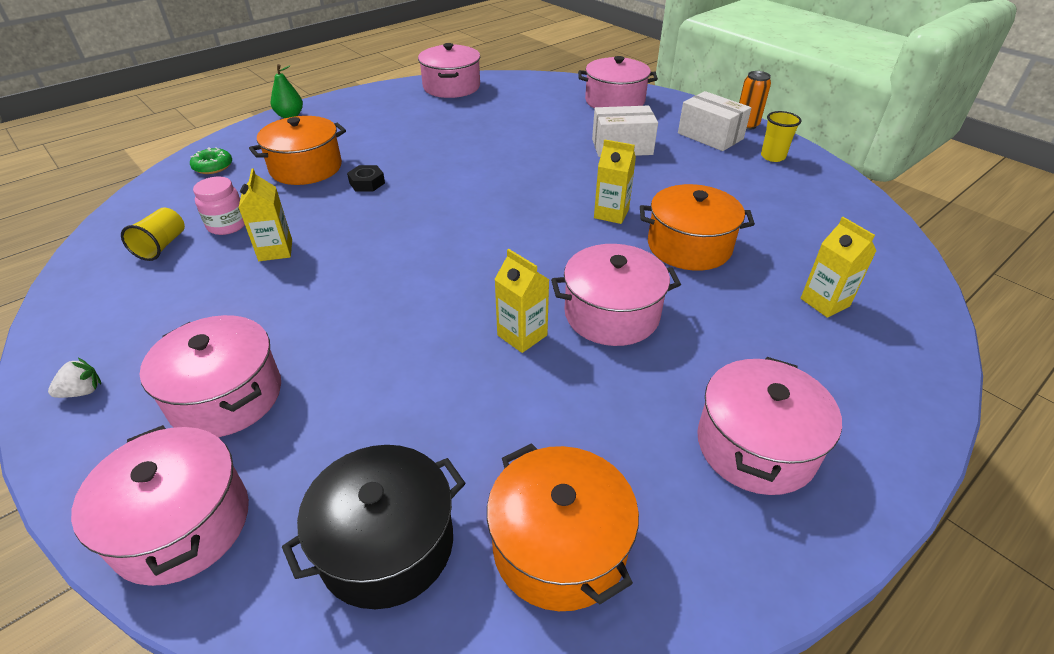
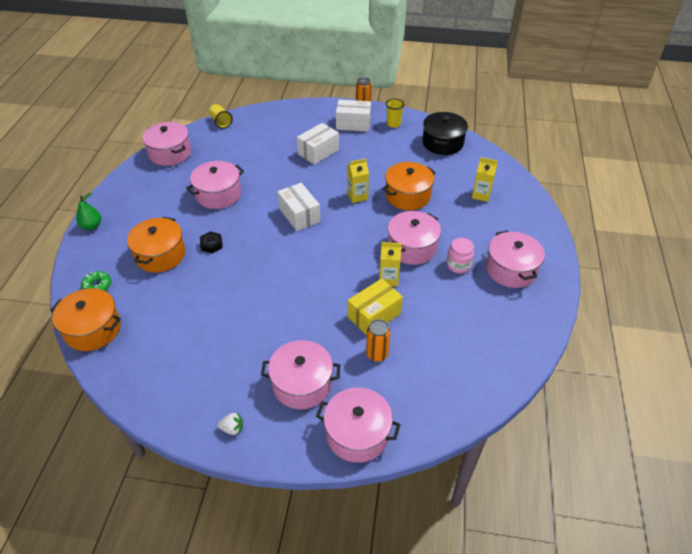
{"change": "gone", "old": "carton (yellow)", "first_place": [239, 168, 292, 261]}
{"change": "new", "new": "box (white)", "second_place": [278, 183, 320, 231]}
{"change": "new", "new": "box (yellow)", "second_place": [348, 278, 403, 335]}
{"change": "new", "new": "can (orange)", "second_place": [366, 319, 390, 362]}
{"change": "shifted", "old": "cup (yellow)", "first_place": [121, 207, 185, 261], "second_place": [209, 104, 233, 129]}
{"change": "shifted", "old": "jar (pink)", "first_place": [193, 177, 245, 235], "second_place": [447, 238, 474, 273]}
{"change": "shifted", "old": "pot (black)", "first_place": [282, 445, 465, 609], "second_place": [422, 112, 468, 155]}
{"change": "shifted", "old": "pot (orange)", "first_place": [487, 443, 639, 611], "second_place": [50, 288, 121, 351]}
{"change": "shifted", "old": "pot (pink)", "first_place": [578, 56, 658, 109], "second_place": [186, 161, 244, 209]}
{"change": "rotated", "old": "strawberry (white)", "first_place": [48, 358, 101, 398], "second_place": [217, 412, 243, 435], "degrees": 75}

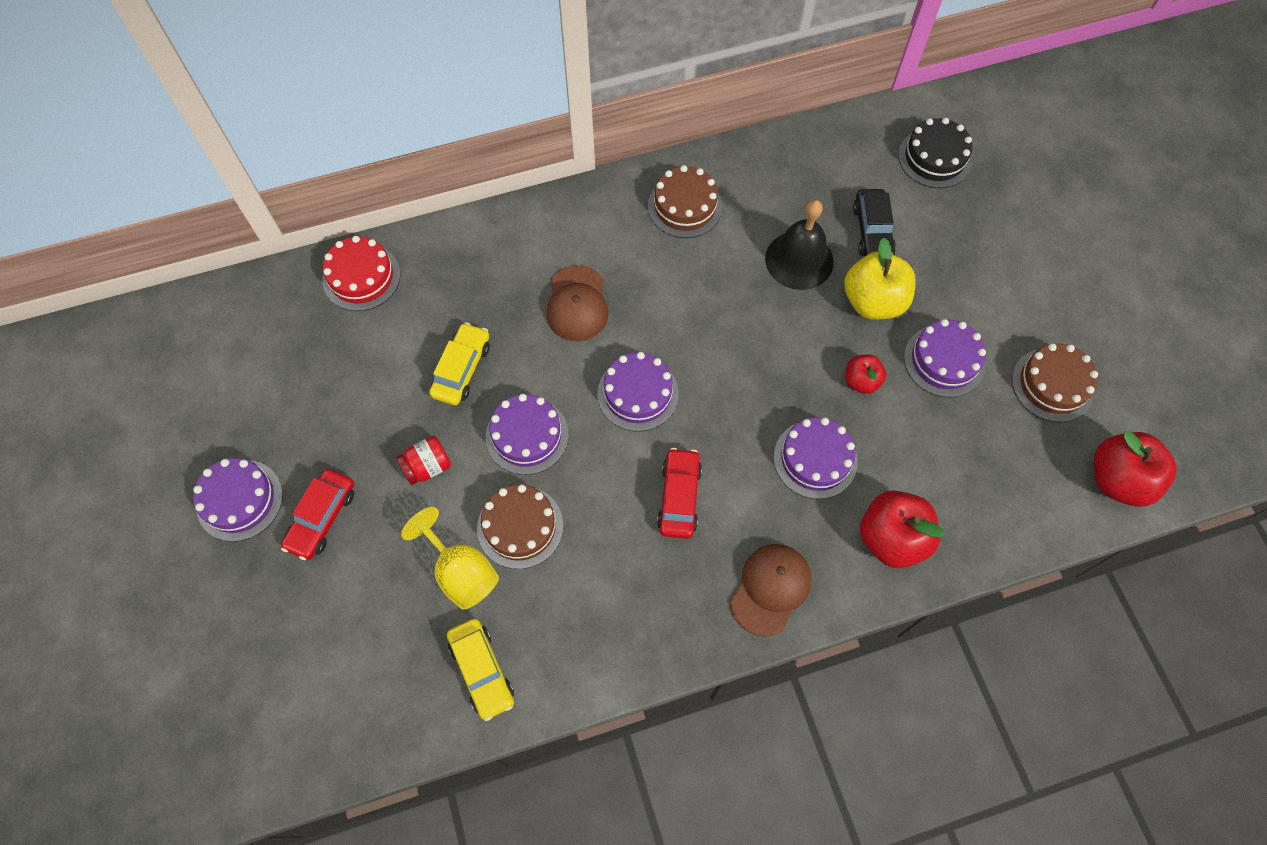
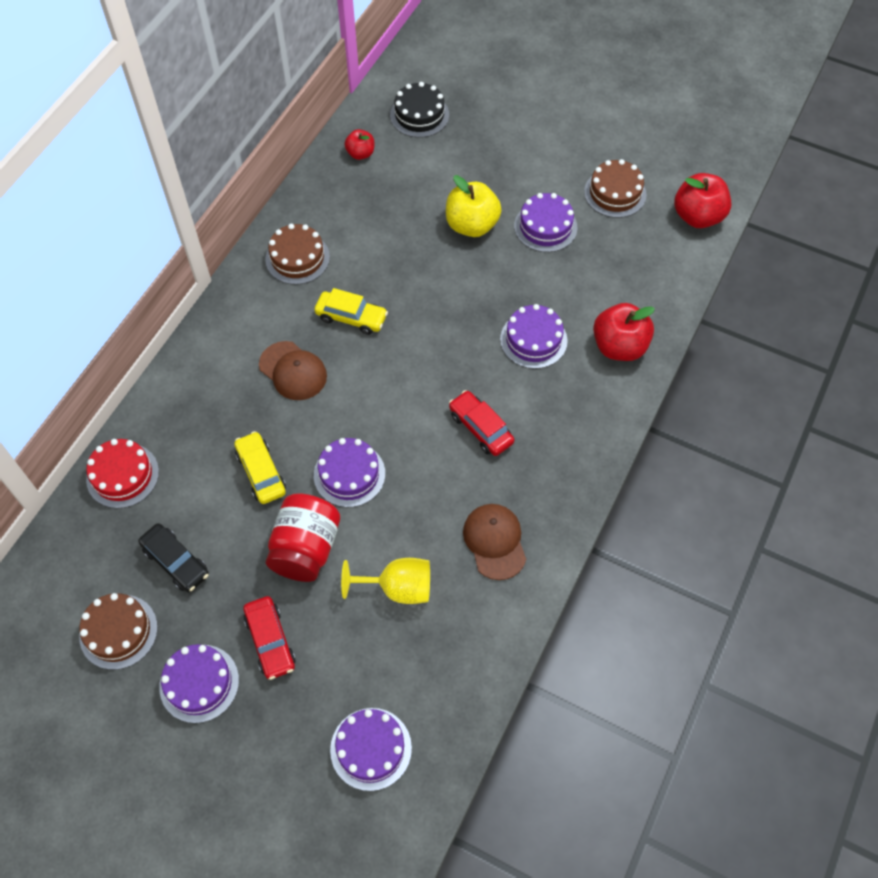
{"change": "gone", "old": "bell (black)", "first_place": [765, 200, 834, 290]}
{"change": "shifted", "old": "car (yellow)", "first_place": [447, 619, 514, 721], "second_place": [314, 288, 388, 335]}
{"change": "shifted", "old": "cake (brown)", "first_place": [477, 484, 563, 569], "second_place": [79, 593, 158, 670]}
{"change": "shifted", "old": "cake (purple)", "first_place": [597, 352, 679, 432], "second_place": [330, 708, 412, 791]}
{"change": "shifted", "old": "cap (brown)", "first_place": [730, 544, 812, 636], "second_place": [463, 504, 526, 580]}
{"change": "shifted", "old": "apple (red)", "first_place": [845, 355, 887, 394], "second_place": [344, 129, 374, 160]}
{"change": "shifted", "old": "car (black)", "first_place": [853, 189, 896, 257], "second_place": [138, 523, 209, 592]}
{"change": "scaled", "old": "jar (red)", "first_place": [396, 436, 451, 485], "second_place": [266, 493, 340, 582], "factor": 1.84}

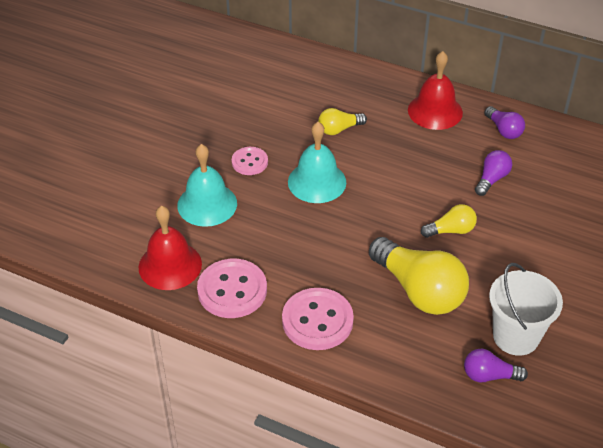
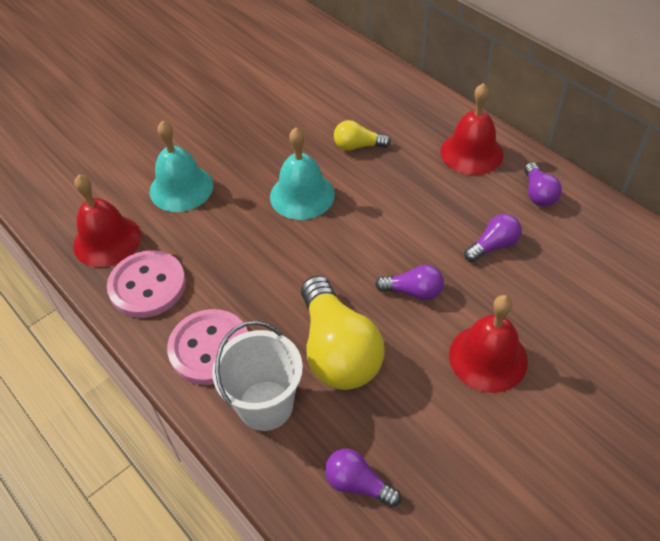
{"change": "gone", "old": "button (pink)", "first_place": [232, 147, 268, 175]}
{"change": "new", "new": "bell (red)", "second_place": [449, 295, 528, 393]}
{"change": "shifted", "old": "bucket (white)", "first_place": [489, 263, 563, 356], "second_place": [212, 321, 303, 431]}
{"change": "repainted", "old": "light bulb (yellow)", "new": "light bulb (purple)", "first_place": [421, 204, 477, 238], "second_place": [375, 265, 444, 300]}

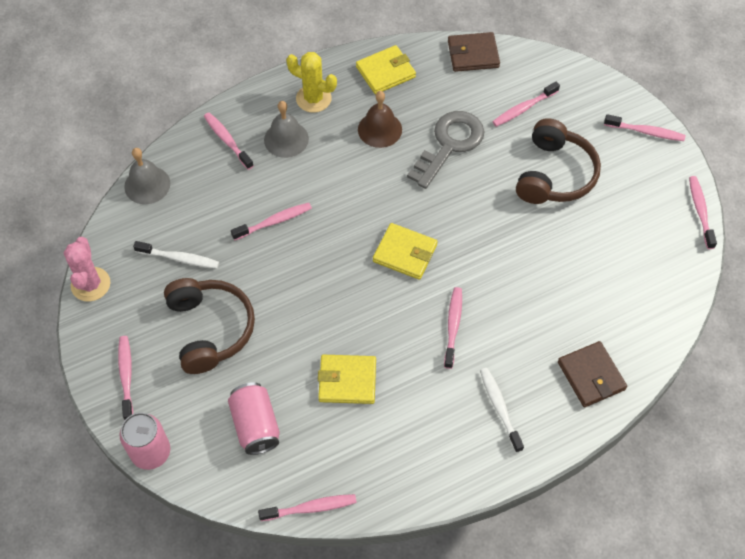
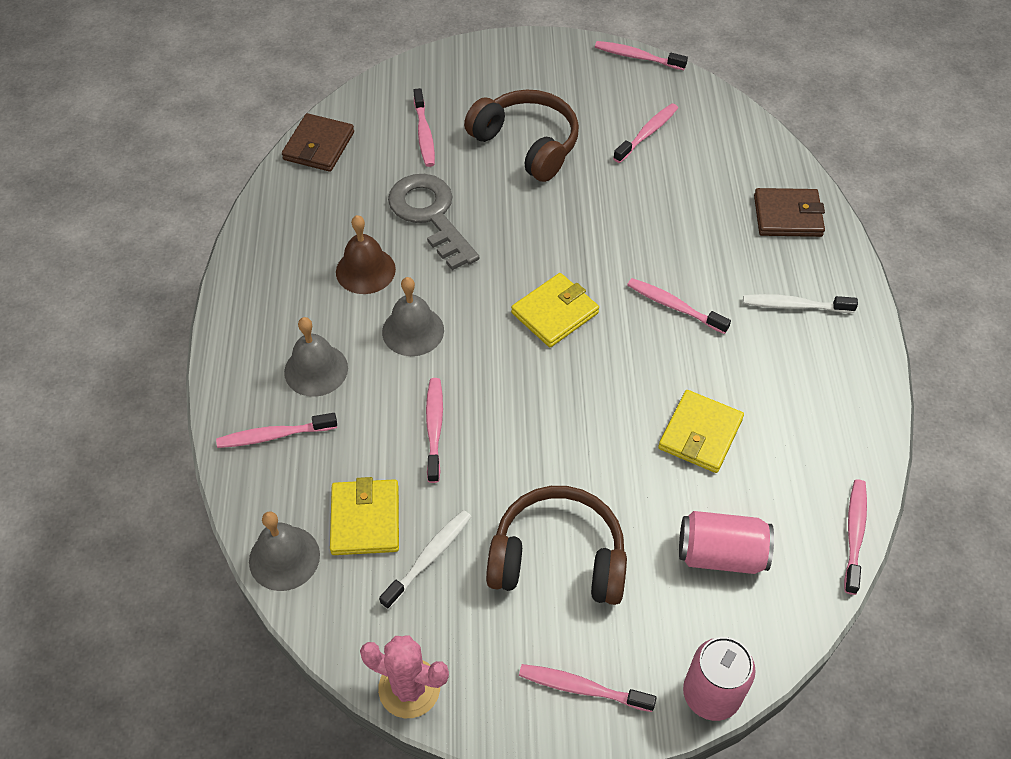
{"change": "gone", "old": "cactus (yellow)", "first_place": [286, 52, 337, 113]}
{"change": "new", "new": "bell (grey)", "second_place": [382, 277, 444, 356]}
{"change": "shifted", "old": "wallet (yellow)", "first_place": [356, 45, 416, 94], "second_place": [330, 477, 399, 555]}
{"change": "shifted", "old": "toothbrush (pink)", "first_place": [604, 114, 685, 141], "second_place": [613, 103, 678, 163]}

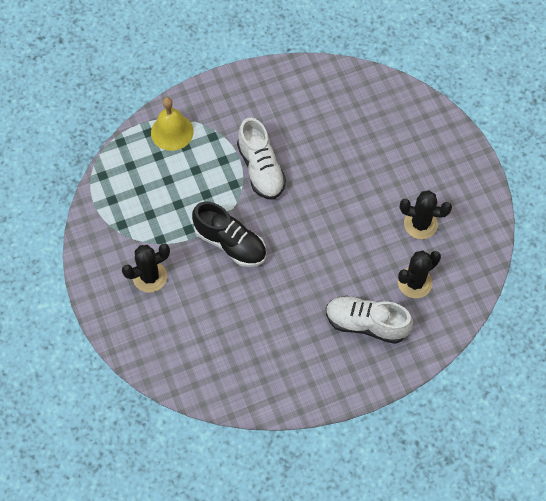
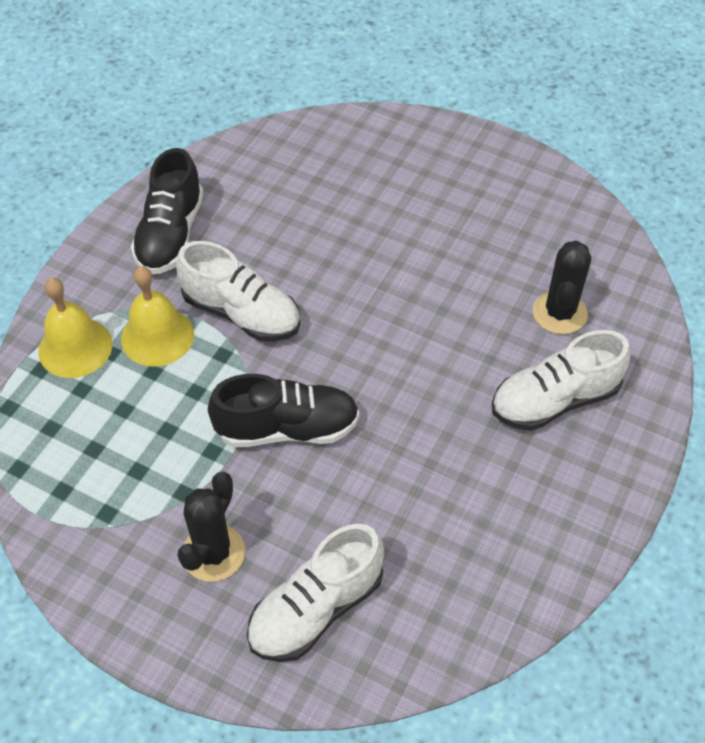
{"change": "gone", "old": "cactus (black)", "first_place": [400, 190, 452, 239]}
{"change": "new", "new": "bell (yellow)", "second_place": [121, 266, 194, 367]}
{"change": "new", "new": "shoe (black)", "second_place": [131, 148, 204, 274]}
{"change": "new", "new": "shoe (white)", "second_place": [247, 524, 384, 662]}

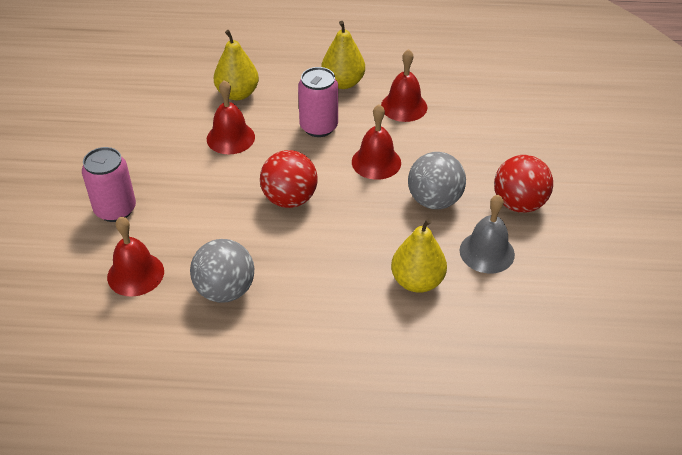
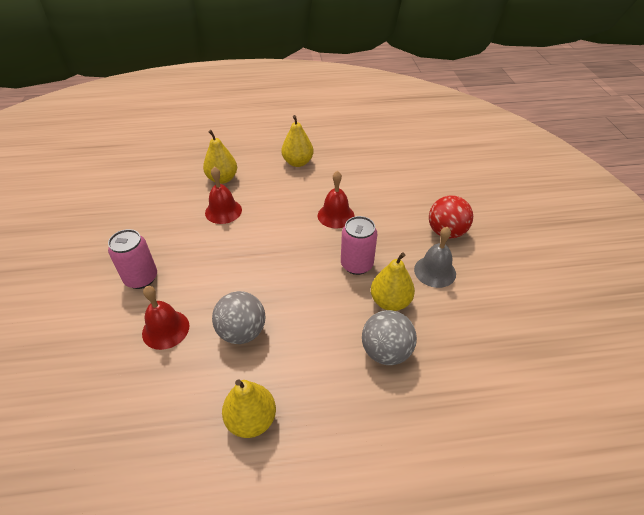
{"change": "gone", "old": "ball (red)", "first_place": [260, 150, 318, 208]}
{"change": "gone", "old": "bell (red)", "first_place": [381, 49, 427, 122]}
{"change": "new", "new": "pear (yellow)", "second_place": [222, 379, 276, 438]}
{"change": "shifted", "old": "can (pink)", "first_place": [298, 67, 338, 137], "second_place": [341, 216, 377, 275]}
{"change": "shifted", "old": "ball (grey)", "first_place": [408, 152, 466, 209], "second_place": [362, 310, 417, 365]}

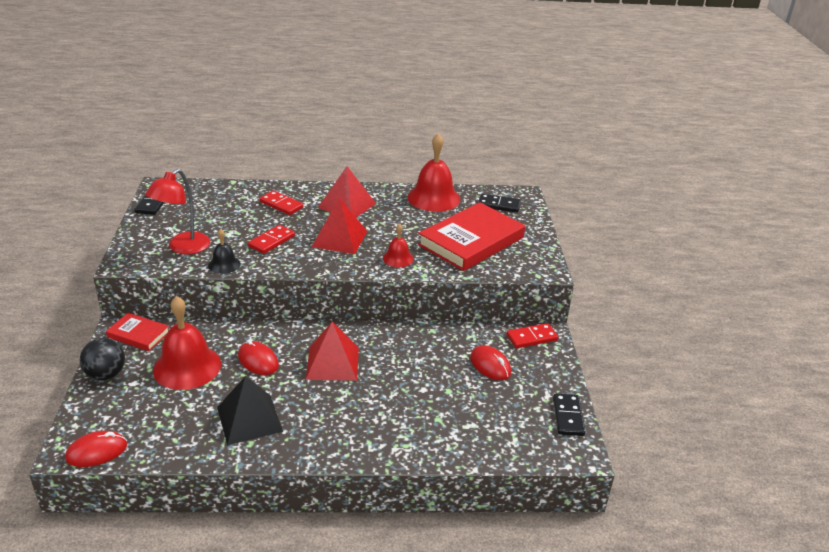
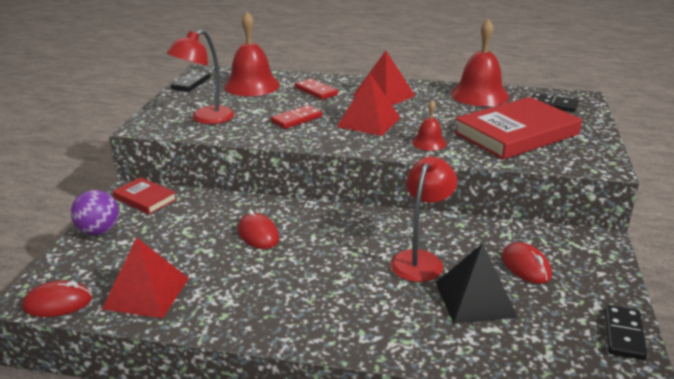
{"change": "gone", "old": "bell (black)", "first_place": [208, 229, 241, 274]}
{"change": "gone", "old": "domino (red)", "first_place": [506, 323, 558, 348]}
{"change": "new", "new": "lamp (red)", "second_place": [390, 156, 457, 282]}
{"change": "shifted", "old": "bell (red)", "first_place": [153, 296, 221, 390], "second_place": [224, 12, 280, 96]}
{"change": "shifted", "old": "pyramid (black)", "first_place": [217, 376, 283, 445], "second_place": [436, 243, 518, 324]}
{"change": "shifted", "old": "pyramid (red)", "first_place": [306, 322, 359, 381], "second_place": [102, 238, 189, 318]}
{"change": "repainted", "old": "ball (black)", "new": "ball (purple)", "first_place": [80, 338, 125, 380], "second_place": [71, 190, 119, 235]}

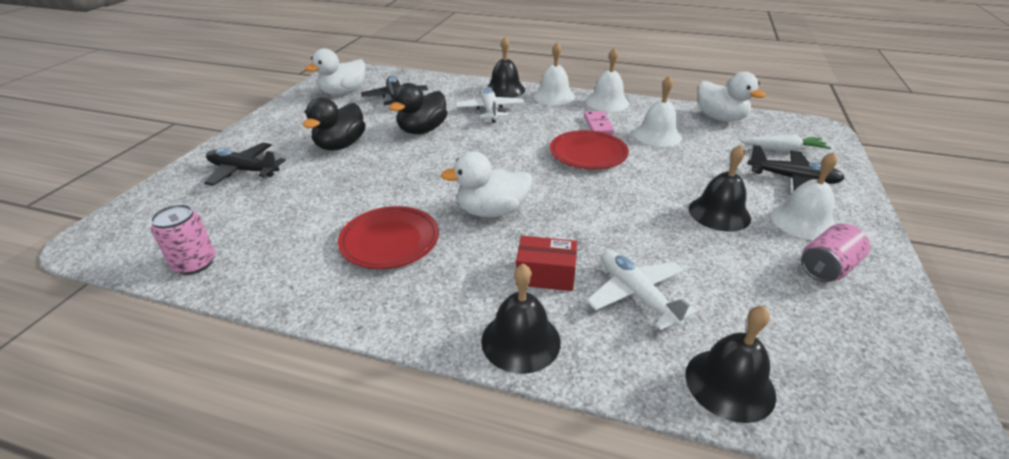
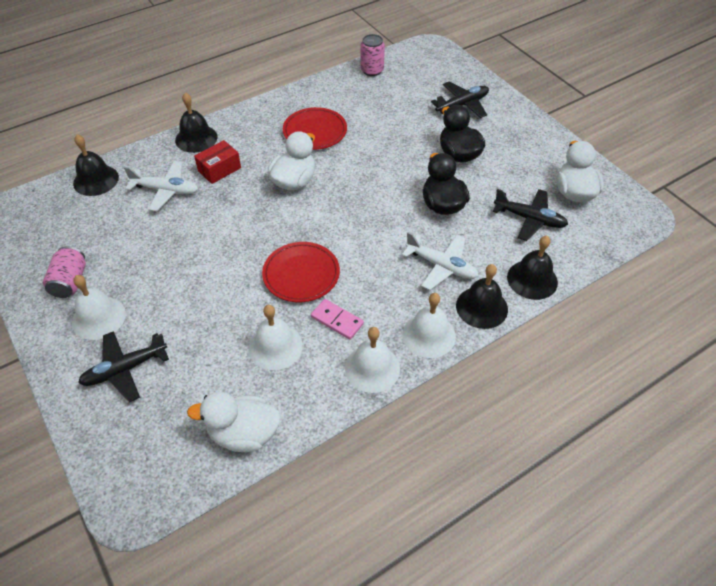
{"change": "gone", "old": "carrot (white)", "first_place": [741, 134, 831, 152]}
{"change": "shifted", "old": "bell (black)", "first_place": [689, 144, 751, 232], "second_place": [507, 236, 558, 300]}

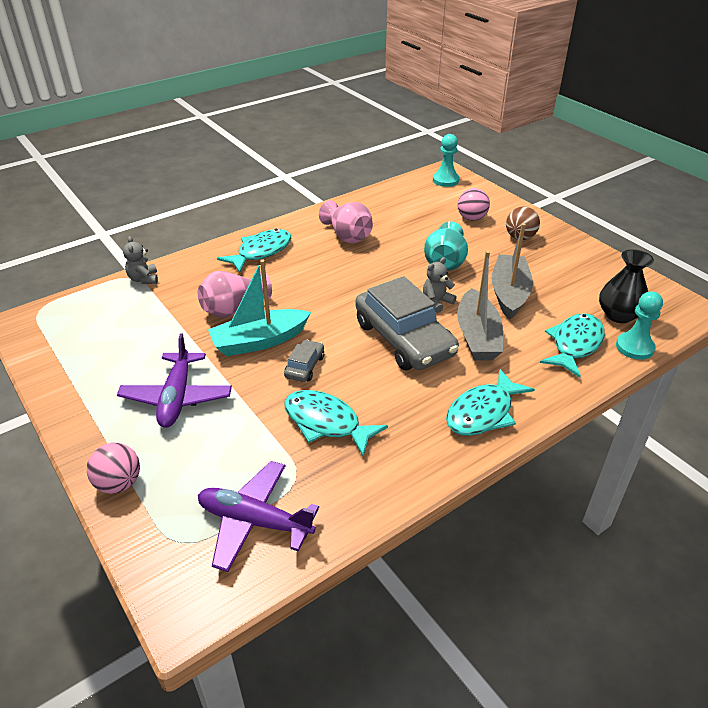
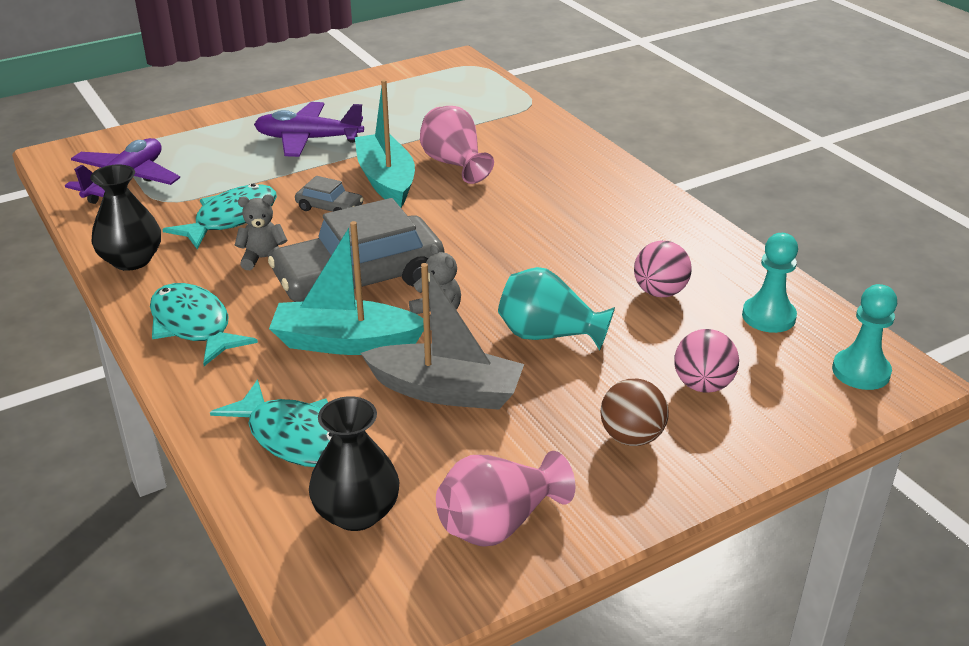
{"change": "gone", "old": "fish (turquoise)", "first_place": [217, 229, 291, 273]}
{"change": "new", "new": "vase (black)", "second_place": [90, 164, 161, 271]}
{"change": "shifted", "old": "ball (pink)", "first_place": [87, 443, 140, 494], "second_place": [634, 241, 692, 297]}
{"change": "shifted", "old": "teddy bear (grey)", "first_place": [123, 236, 158, 284], "second_place": [235, 194, 287, 270]}
{"change": "shifted", "old": "vase (pink)", "first_place": [319, 200, 373, 243], "second_place": [436, 451, 576, 547]}
{"change": "shifted", "old": "pawn (turquoise)", "first_place": [616, 291, 663, 360], "second_place": [742, 233, 798, 333]}
{"change": "repainted", "old": "boat (grey)", "new": "boat (turquoise)", "first_place": [457, 251, 503, 361], "second_place": [269, 221, 424, 355]}

